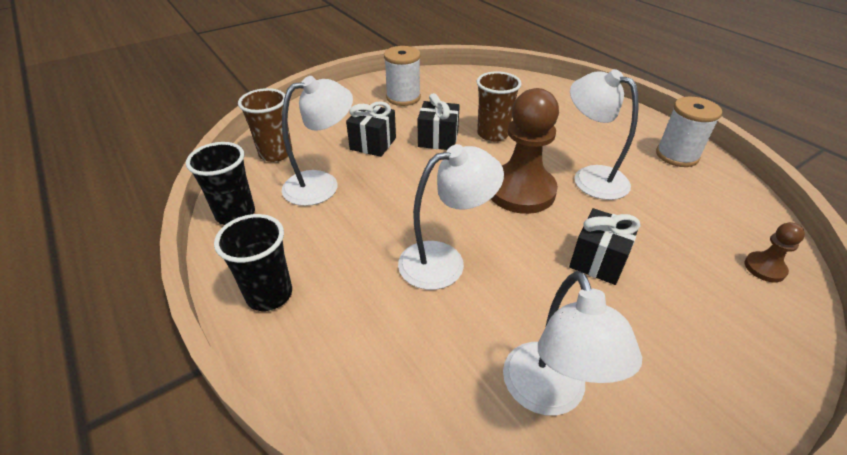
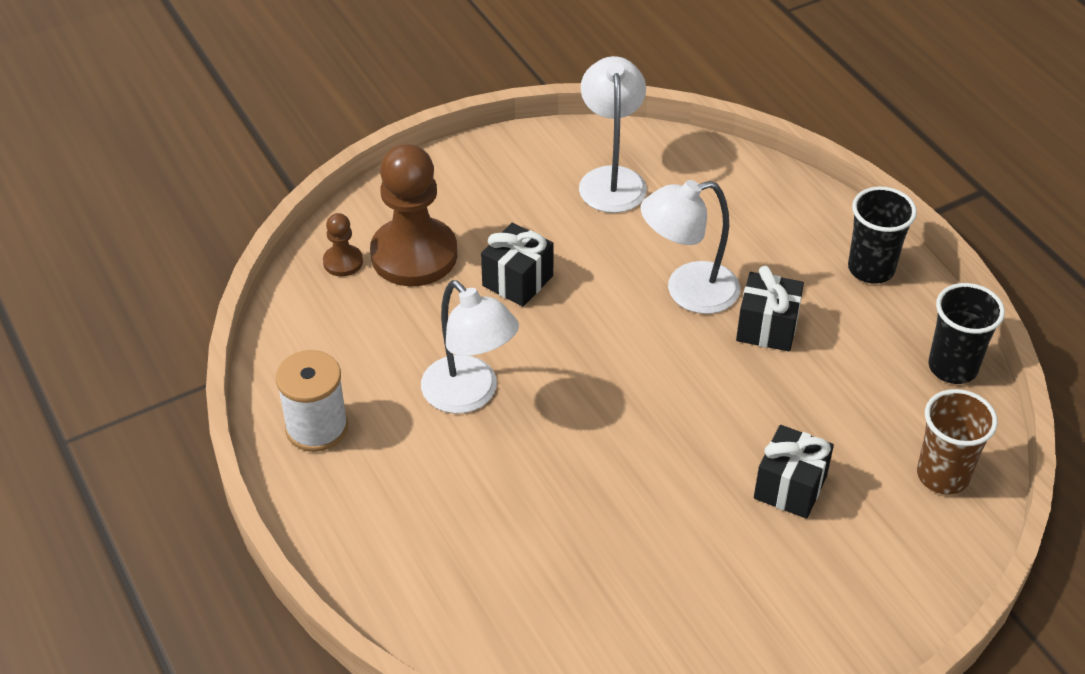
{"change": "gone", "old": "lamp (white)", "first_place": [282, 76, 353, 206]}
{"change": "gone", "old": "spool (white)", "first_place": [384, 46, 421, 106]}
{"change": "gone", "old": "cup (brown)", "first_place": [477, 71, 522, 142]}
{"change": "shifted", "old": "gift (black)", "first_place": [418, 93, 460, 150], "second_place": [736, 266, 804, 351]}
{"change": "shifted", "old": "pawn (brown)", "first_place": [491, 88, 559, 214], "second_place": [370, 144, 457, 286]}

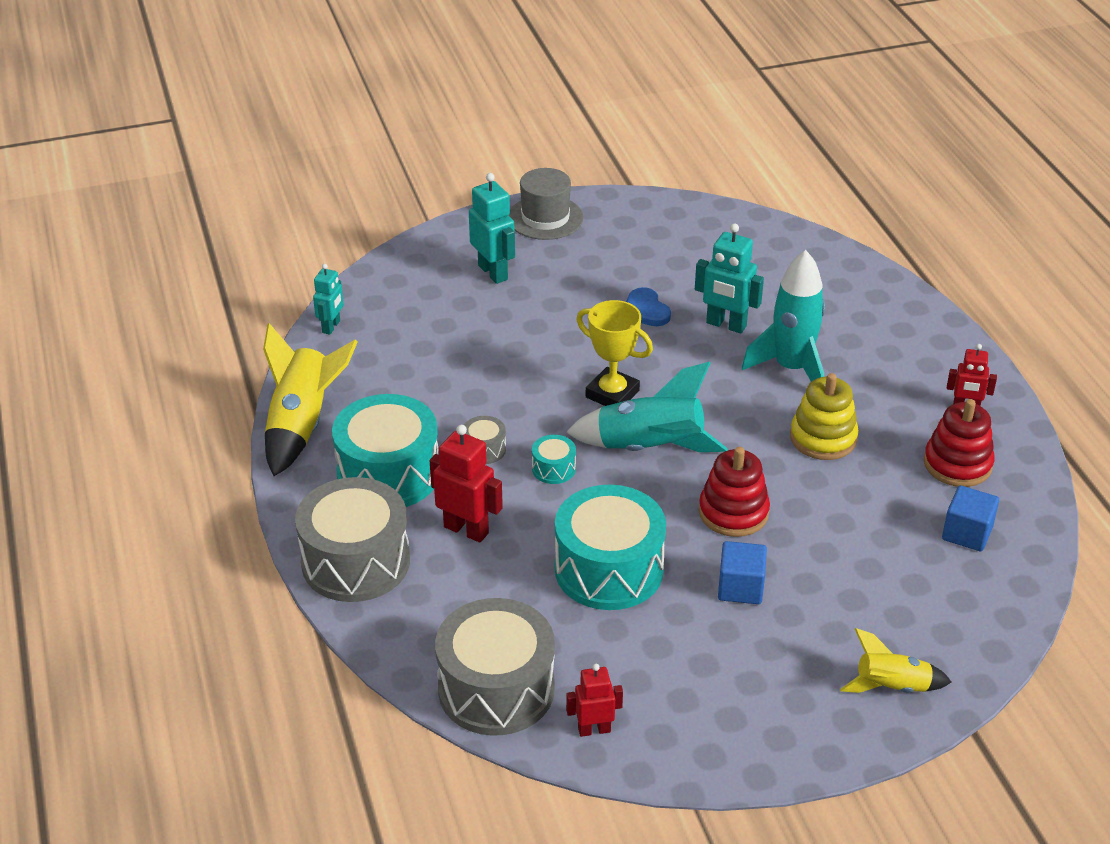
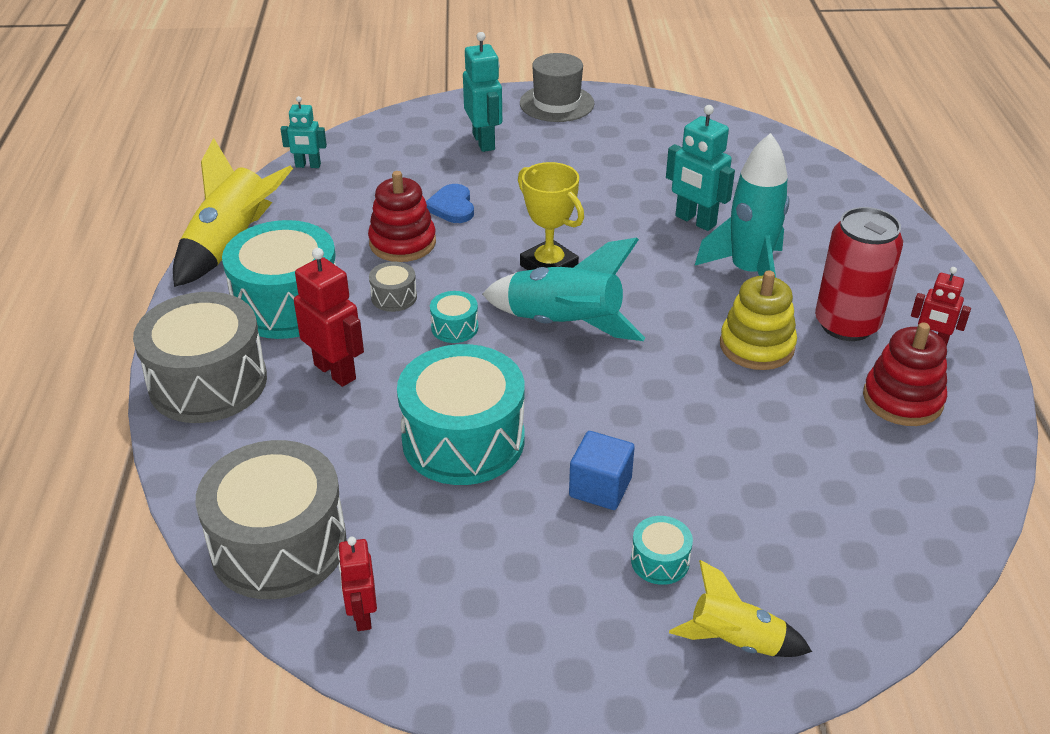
{"change": "gone", "old": "cube (blue)", "first_place": [942, 486, 999, 551]}
{"change": "new", "new": "drum (turquoise)", "second_place": [631, 516, 693, 585]}
{"change": "new", "new": "can (red)", "second_place": [815, 207, 903, 341]}
{"change": "shifted", "old": "heart (blue)", "first_place": [626, 287, 671, 326], "second_place": [426, 184, 474, 223]}
{"change": "shifted", "old": "stacking toy (red)", "first_place": [699, 447, 770, 537], "second_place": [368, 171, 436, 262]}
{"change": "rotated", "old": "robot (turquoise)", "first_place": [313, 264, 344, 335], "second_place": [280, 96, 327, 168], "degrees": 60}
{"change": "rotated", "old": "robot (red)", "first_place": [566, 664, 623, 737], "second_place": [338, 537, 377, 631], "degrees": -105}

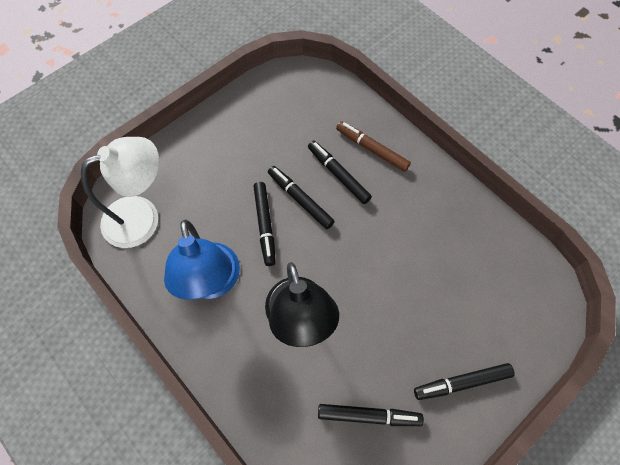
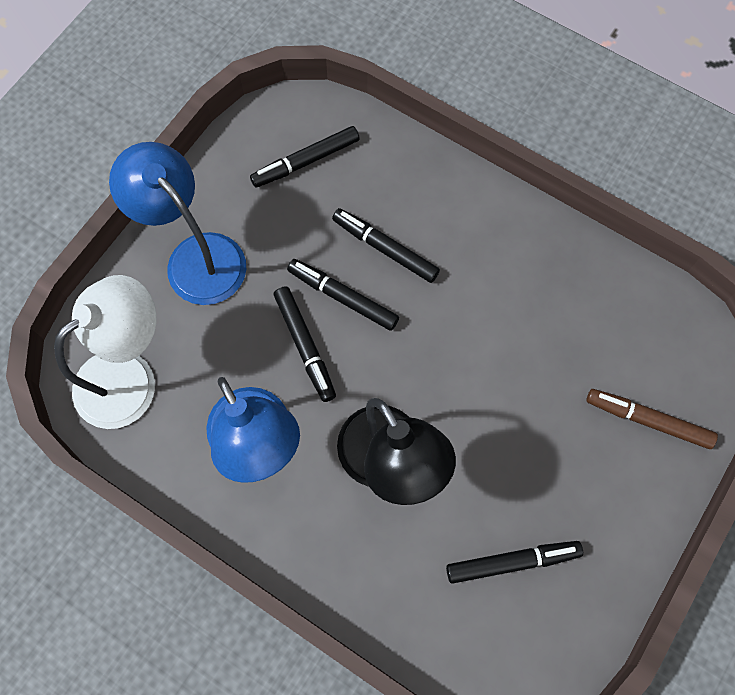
{"change": "new", "new": "lamp (blue)", "second_place": [109, 142, 246, 305]}
{"change": "shifted", "old": "marker (brown)", "first_place": [336, 121, 411, 172], "second_place": [587, 389, 718, 449]}
{"change": "shifted", "old": "marker (black)", "first_place": [414, 363, 515, 400], "second_place": [250, 126, 360, 187]}

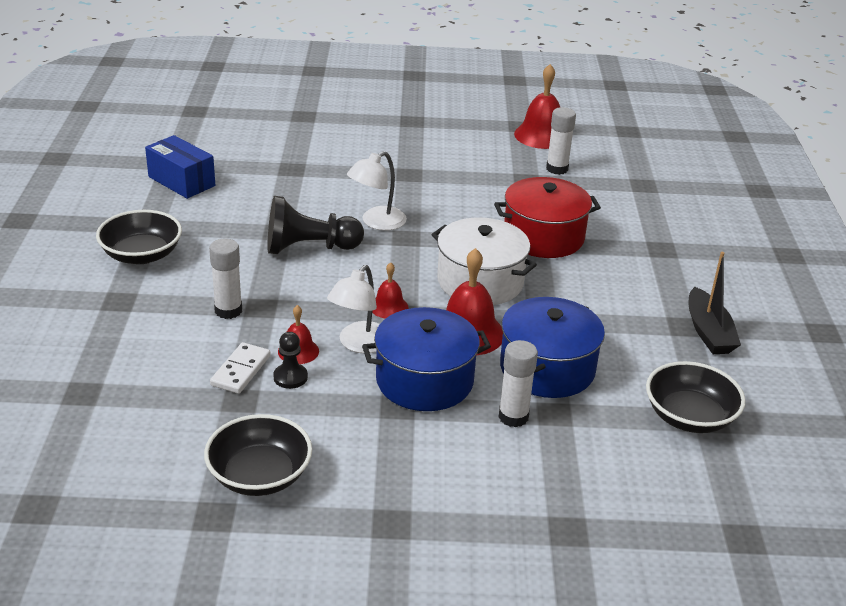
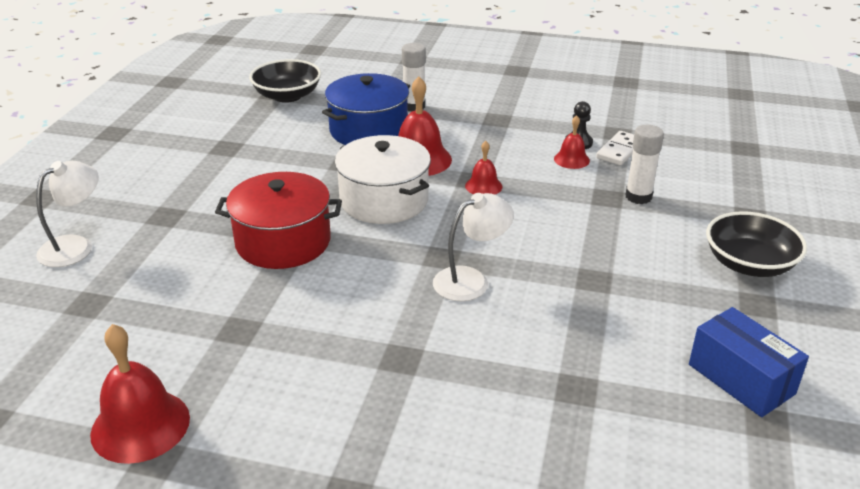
{"change": "gone", "old": "bowl (black)", "first_place": [204, 414, 312, 496]}
{"change": "gone", "old": "pawn (black)", "first_place": [267, 196, 364, 254]}
{"change": "gone", "old": "pot (blue)", "first_place": [362, 307, 491, 411]}
{"change": "gone", "old": "glue stick (white)", "first_place": [546, 107, 576, 175]}
{"change": "gone", "old": "boat (black)", "first_place": [689, 252, 741, 354]}
{"change": "shifted", "old": "lamp (white)", "first_place": [327, 265, 380, 353], "second_place": [36, 161, 99, 267]}

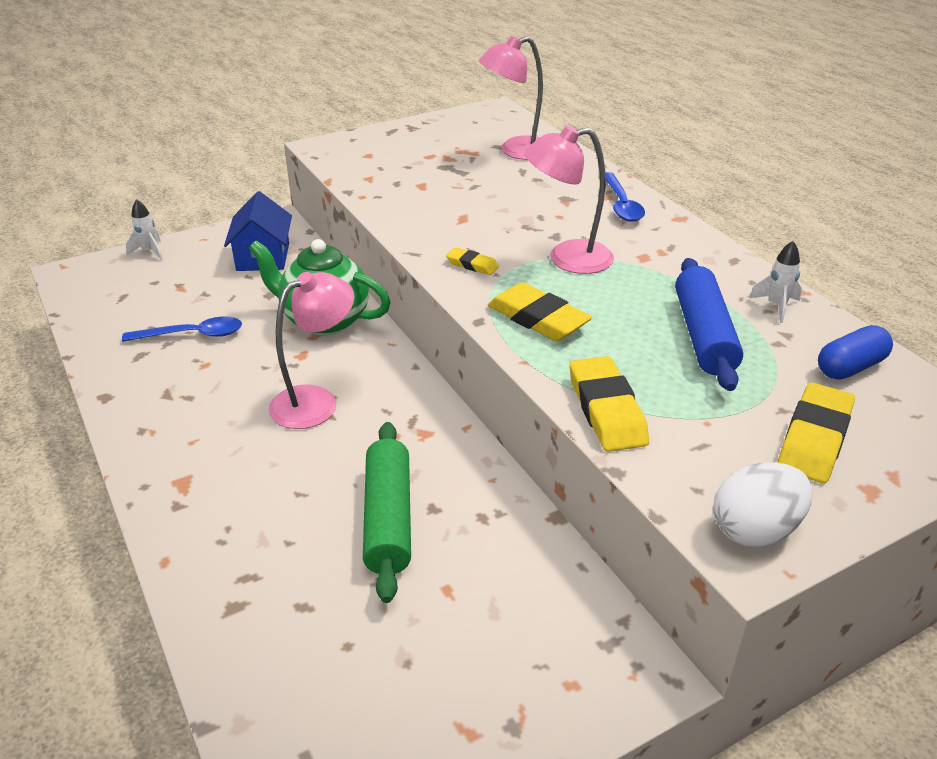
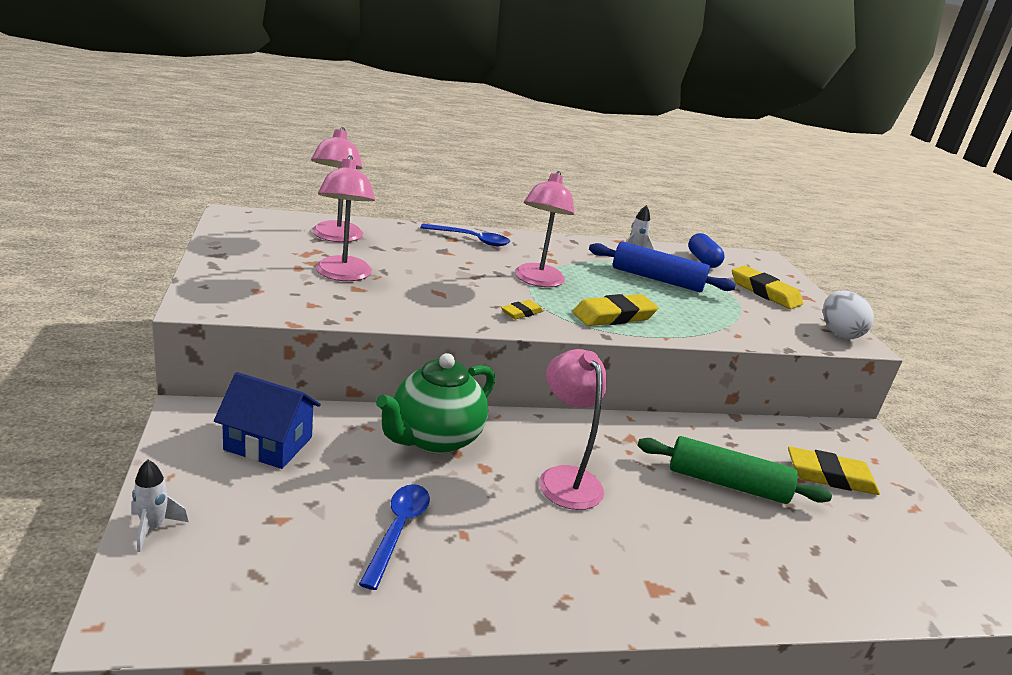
{"change": "new", "new": "lamp (pink)", "second_place": [316, 155, 375, 281]}
{"change": "shifted", "old": "eraser (yellow)", "first_place": [570, 356, 649, 452], "second_place": [788, 446, 880, 495]}

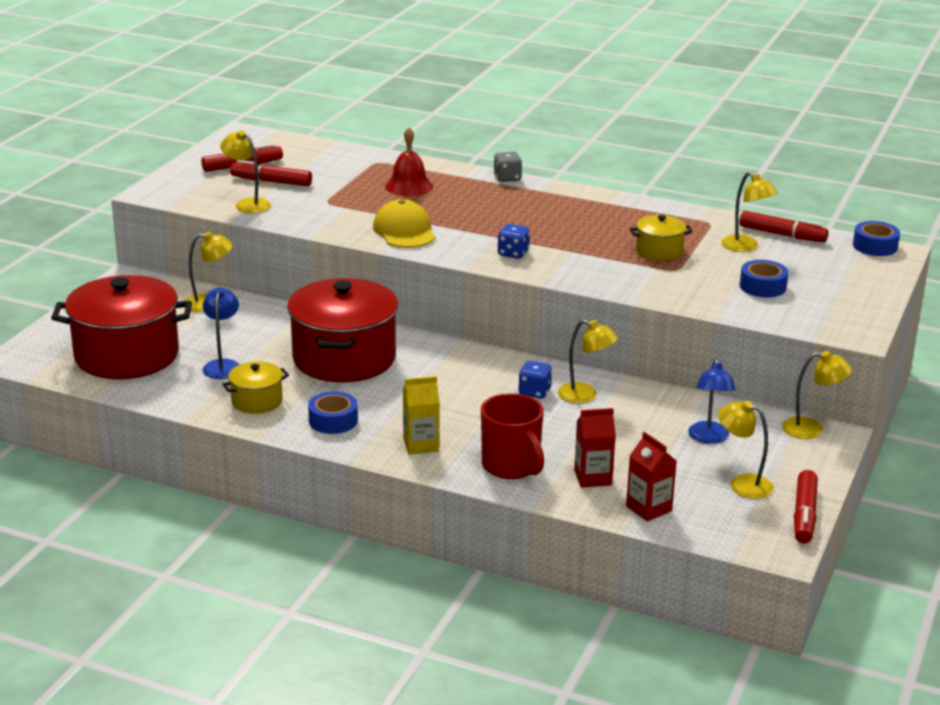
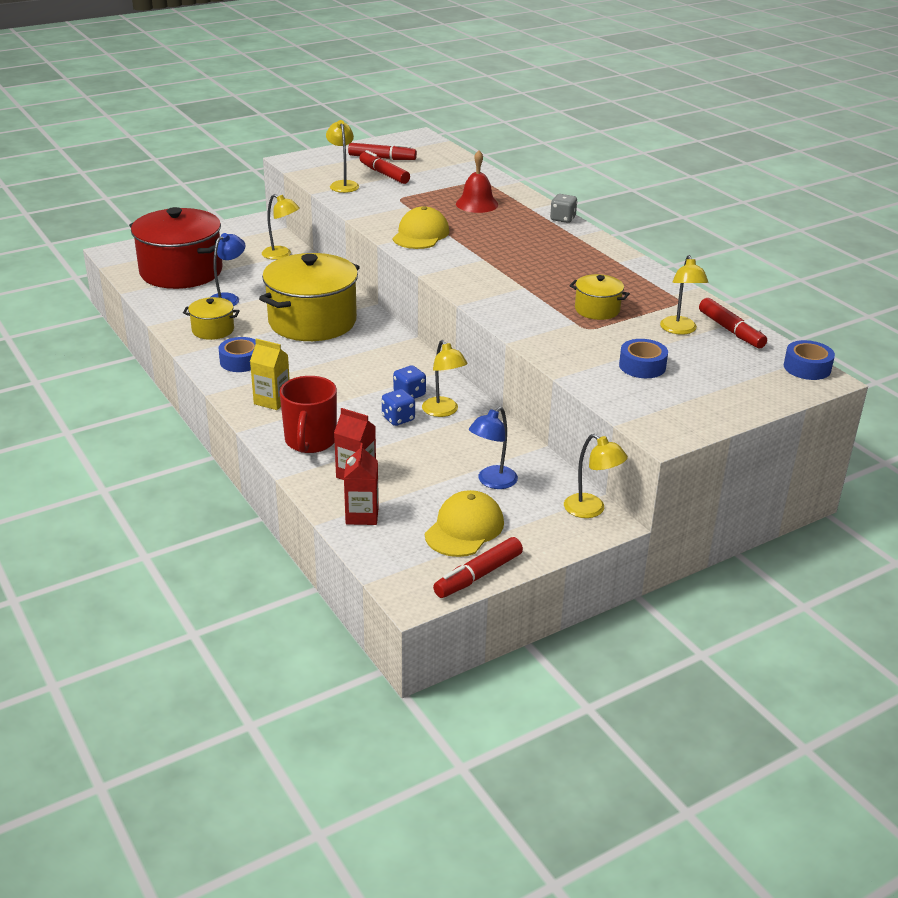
{"change": "shifted", "old": "dice (blue)", "first_place": [498, 224, 530, 259], "second_place": [382, 389, 415, 426]}
{"change": "swapped", "old": "lamp (yellow)", "new": "cap (yellow)", "first_place": [718, 401, 774, 499], "second_place": [425, 490, 504, 557]}
{"change": "repainted", "old": "pot (red)", "new": "pot (yellow)", "first_place": [287, 278, 398, 382], "second_place": [259, 253, 360, 341]}

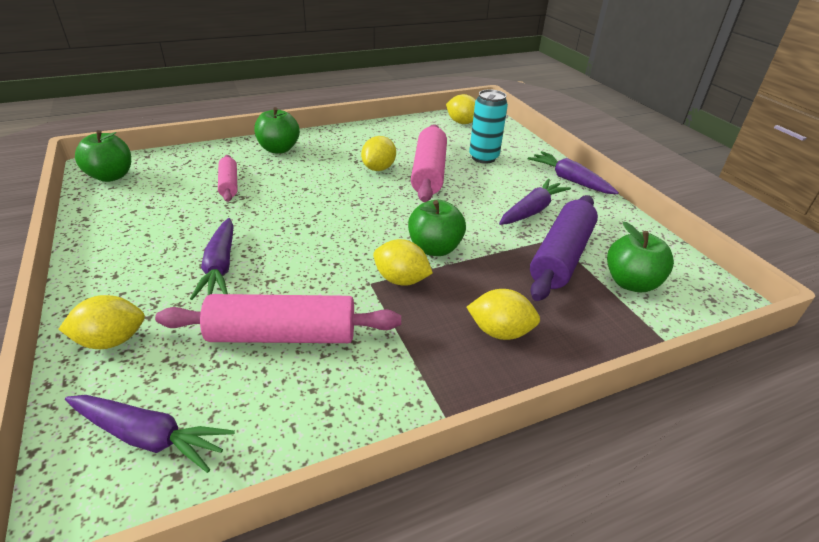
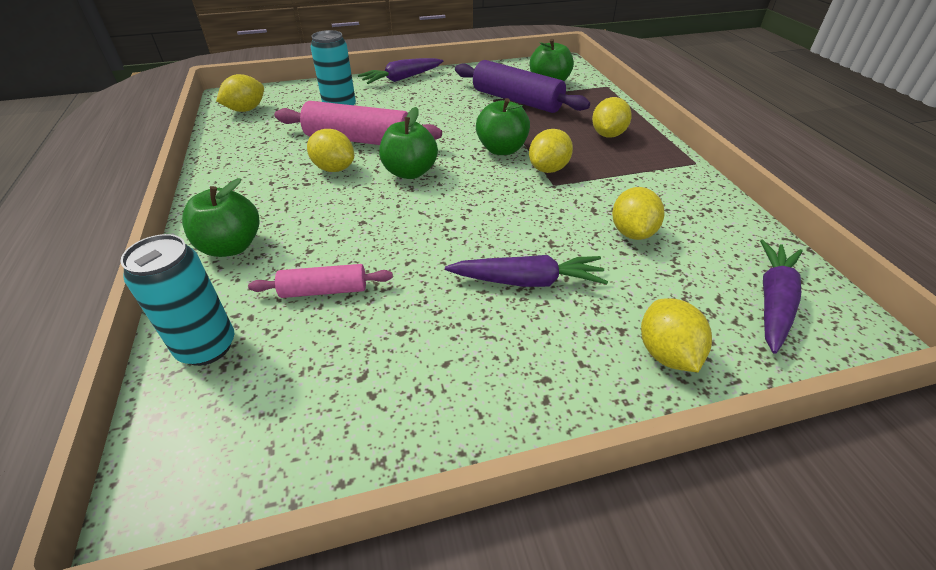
{"change": "gone", "old": "carrot (purple)", "first_place": [499, 179, 571, 225]}
{"change": "new", "new": "can (turquoise)", "second_place": [120, 234, 234, 366]}
{"change": "shifted", "old": "apple (green)", "first_place": [75, 130, 131, 182], "second_place": [379, 107, 438, 179]}
{"change": "swapped", "old": "rolling pin (pink)", "new": "lemon (yellow)", "first_place": [155, 294, 401, 343], "second_place": [612, 187, 664, 240]}

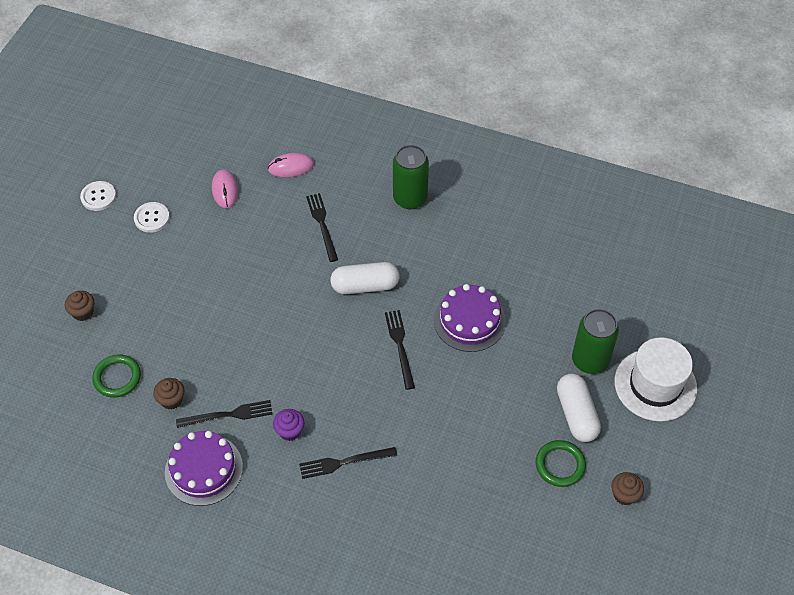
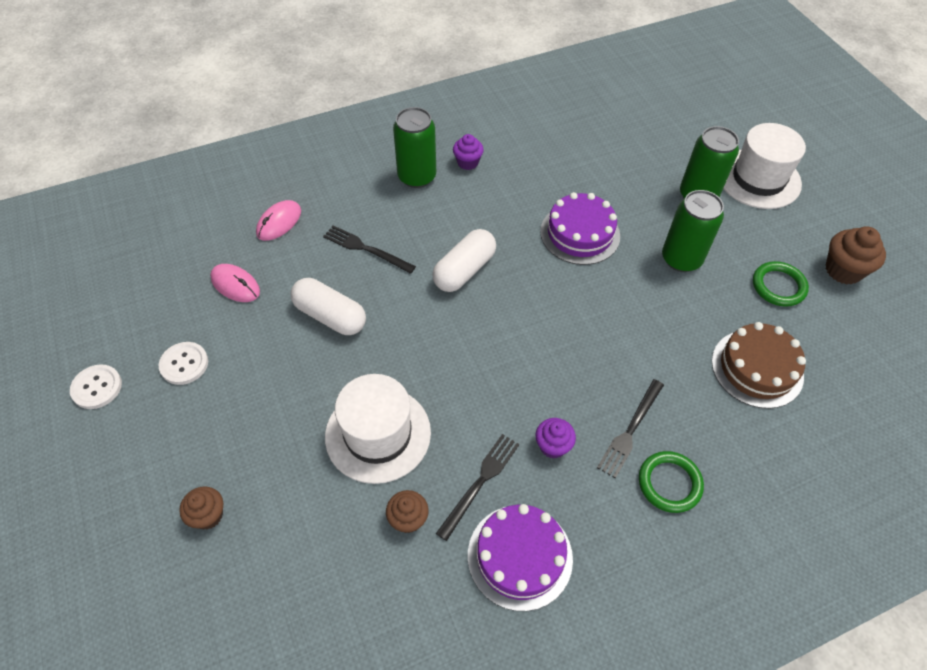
{"change": "gone", "old": "fork (black)", "first_place": [385, 310, 415, 390]}
{"change": "new", "new": "hat (white)", "second_place": [325, 374, 431, 484]}
{"change": "new", "new": "cupcake (purple)", "second_place": [453, 134, 484, 170]}
{"change": "new", "new": "can (green)", "second_place": [662, 190, 724, 272]}
{"change": "new", "new": "cake (brown)", "second_place": [712, 322, 806, 409]}
{"change": "shifted", "old": "ring (green)", "first_place": [92, 355, 141, 398], "second_place": [639, 451, 704, 513]}
{"change": "shifted", "old": "capsule (white)", "first_place": [557, 374, 601, 442], "second_place": [291, 278, 366, 335]}
{"change": "scaled", "old": "cupcake (brown)", "first_place": [611, 472, 644, 505], "second_place": [825, 226, 886, 284], "factor": 1.55}

